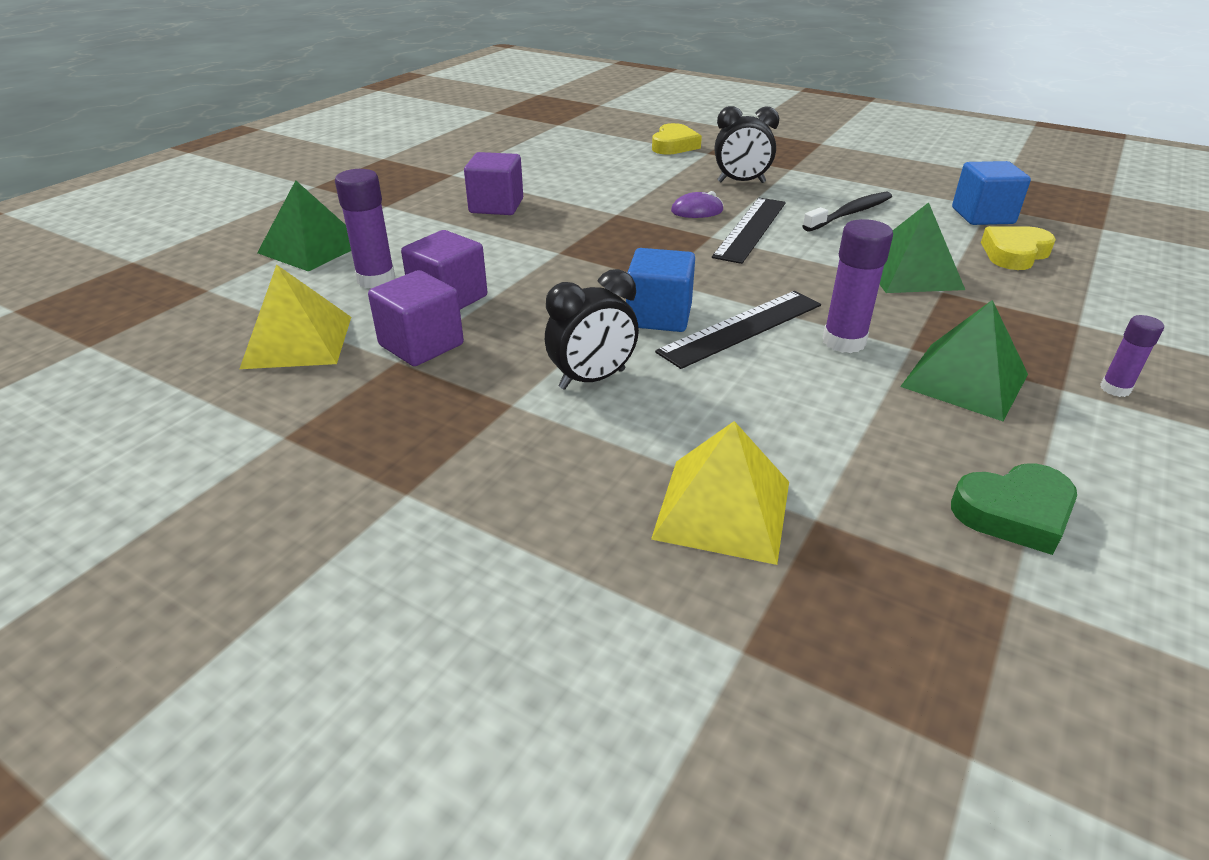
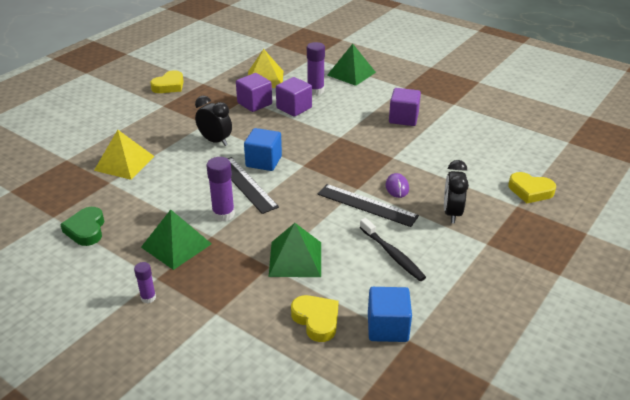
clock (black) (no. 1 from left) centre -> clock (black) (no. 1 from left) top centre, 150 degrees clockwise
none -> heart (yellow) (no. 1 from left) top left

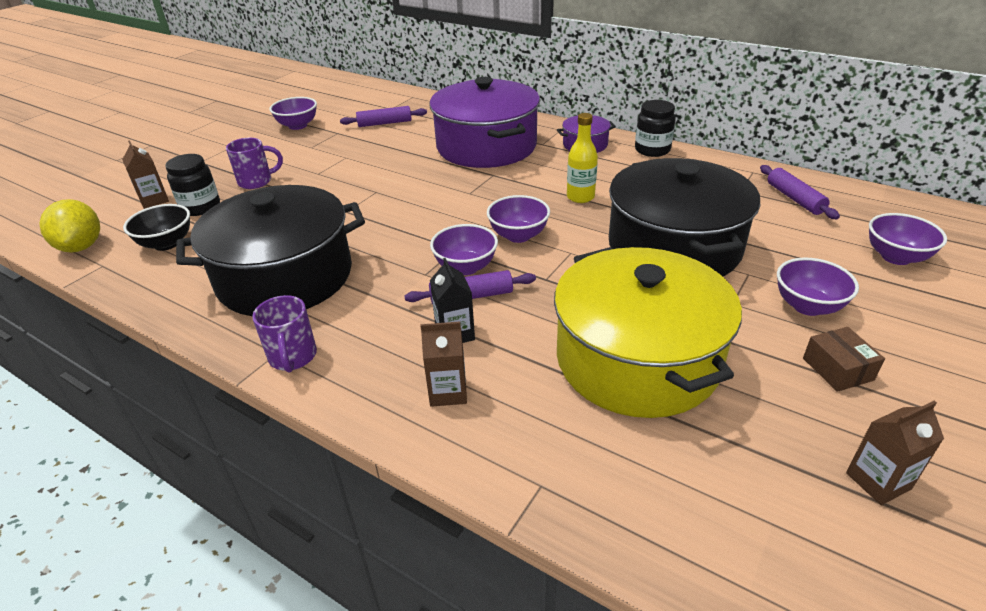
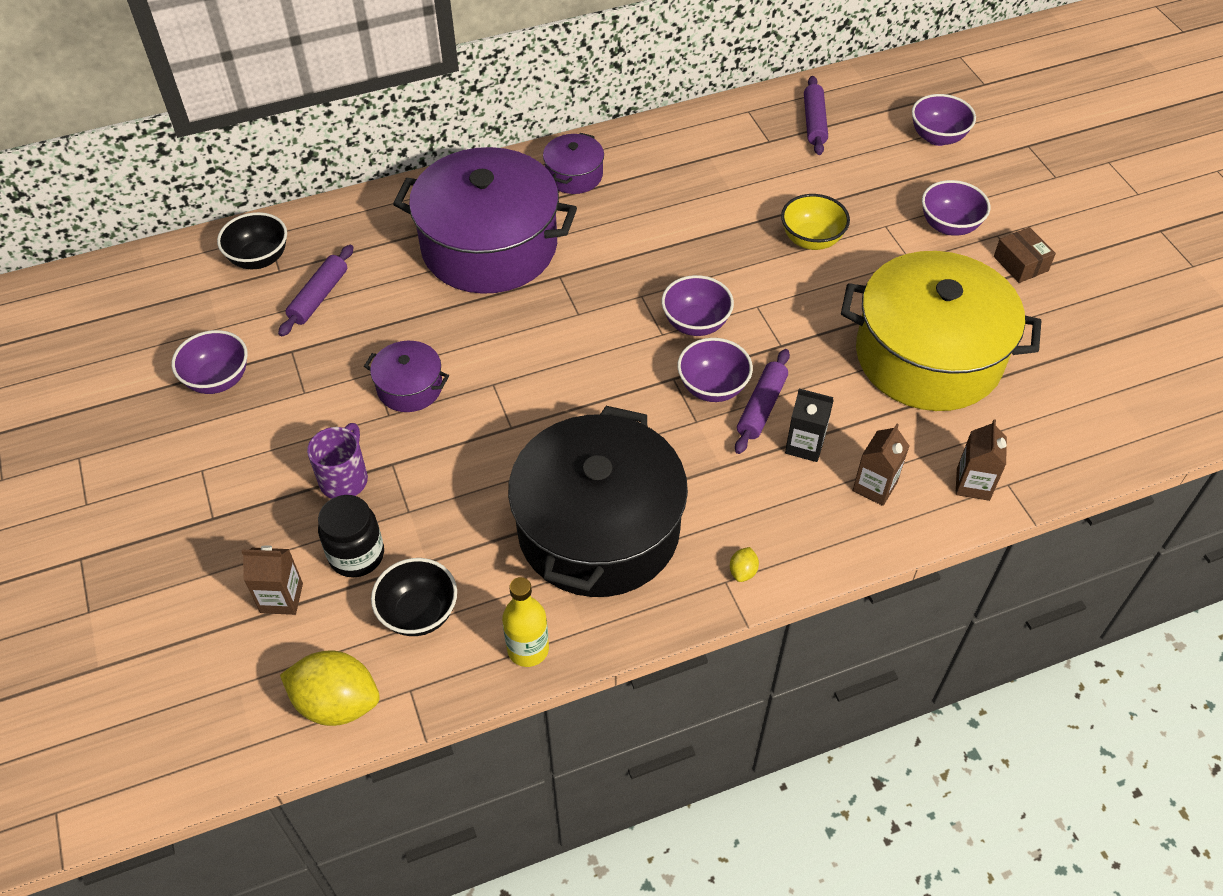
mug (purple) (no. 2 from left) middle left -> lemon (yellow) (no. 2 from left) centre
bottle (yellow) top centre -> bottle (yellow) bottom centre, shifted
pot (black) (no. 2 from left) middle right -> bowl (yellow) top centre
jar (black) (no. 2 from left) top centre -> none
rolling pin (purple) (no. 3 from left) top right, 75 degrees clockwise
box (brown) middle right -> box (brown) top right, 45 degrees clockwise
carton (brown) (no. 3 from left) bottom right -> carton (brown) (no. 3 from left) middle right, shifted
none -> bowl (black) (no. 1 from left) top left
none -> pot (purple) (no. 1 from left) middle left

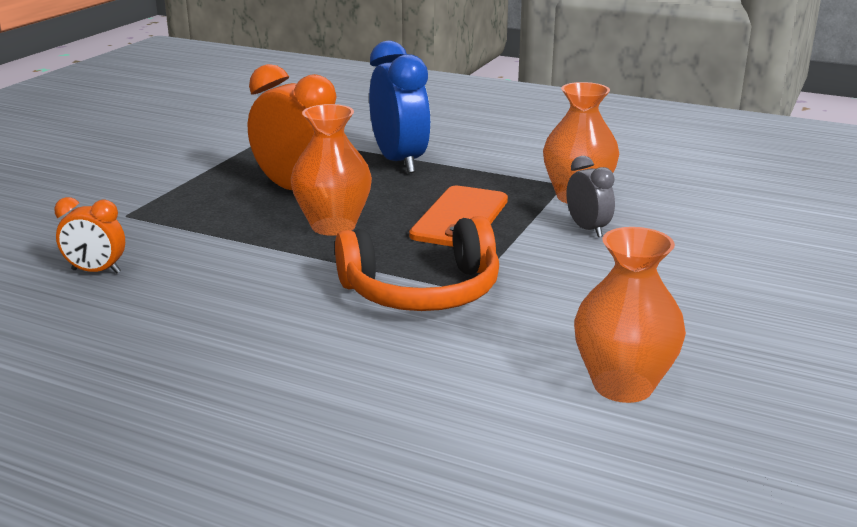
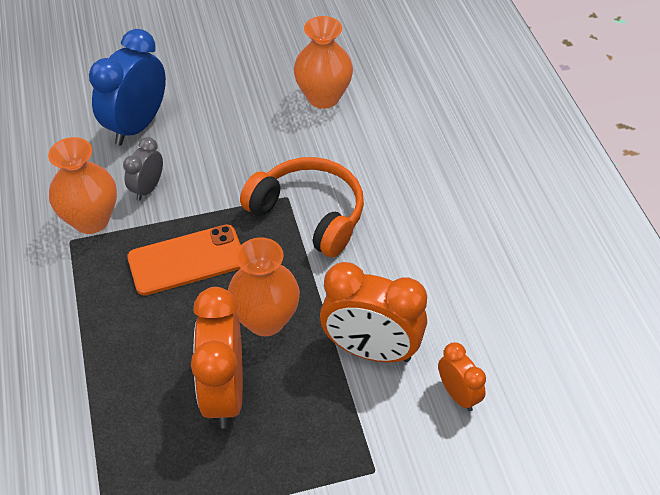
clock (blue) top centre -> clock (blue) top left, shifted
none -> clock (orange) (no. 2 from left) centre

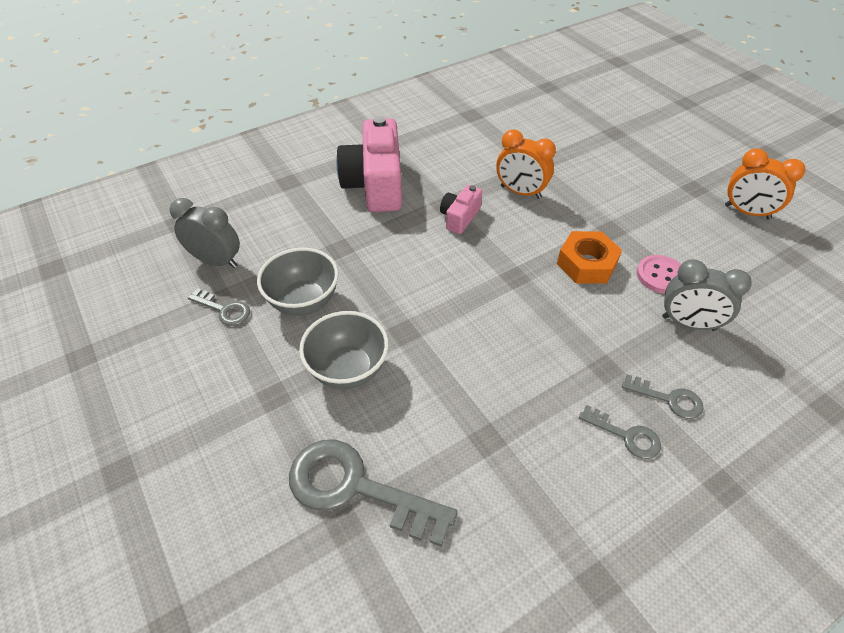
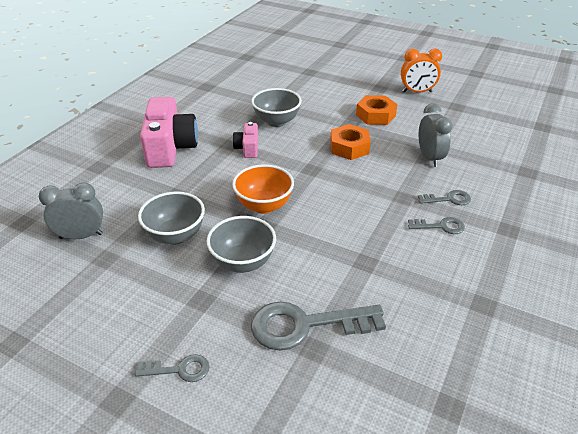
key (grey) (no. 1 from left) middle left -> key (grey) (no. 1 from left) bottom left, shifted
camera (pink) (no. 1 from left) top centre -> camera (pink) (no. 1 from left) top left, 150 degrees counterclockwise
clock (orange) (no. 1 from left) top centre -> bowl (grey) (no. 3 from left) top centre
button (pink) middle right -> none
clock (grey) (no. 2 from left) middle right -> clock (grey) (no. 2 from left) top right, 90 degrees counterclockwise
none -> bowl (orange) centre
none -> nut (orange) (no. 2 from left) top centre

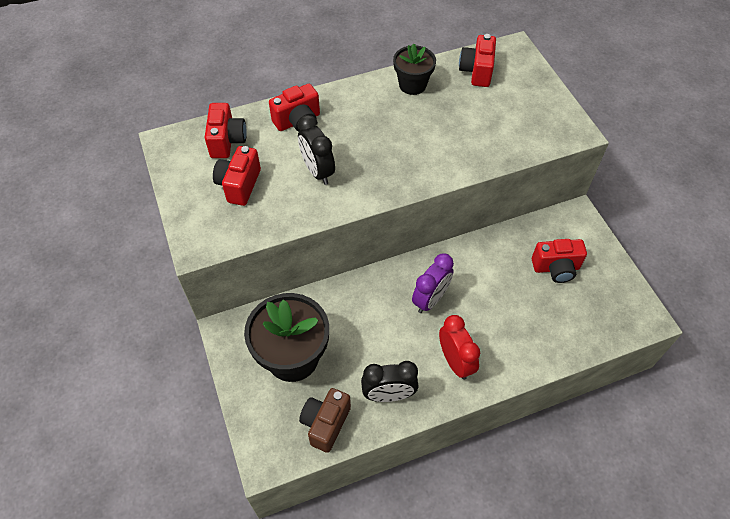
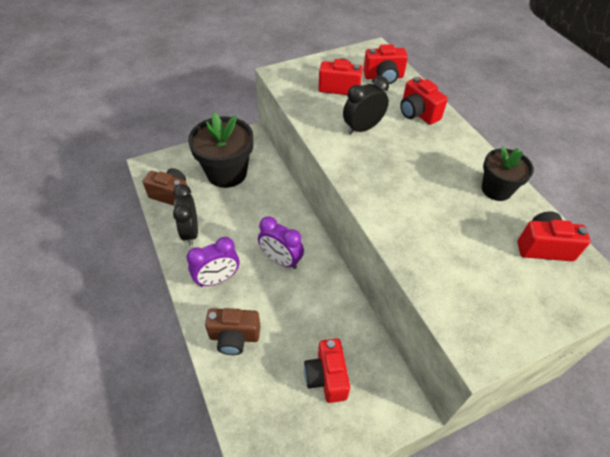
clock (red) bottom centre -> clock (purple) (no. 1 from left) centre
none -> camera (brown) (no. 2 from left) bottom centre

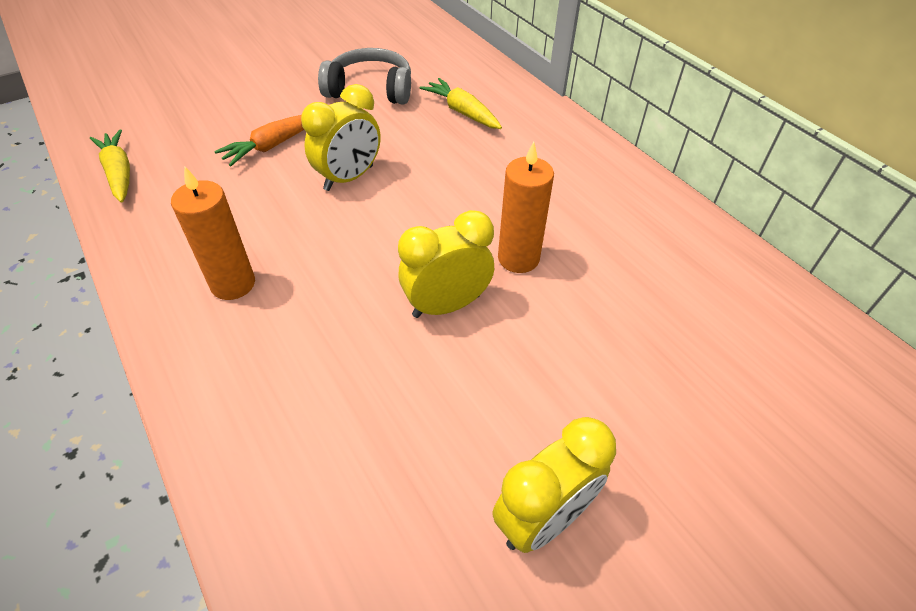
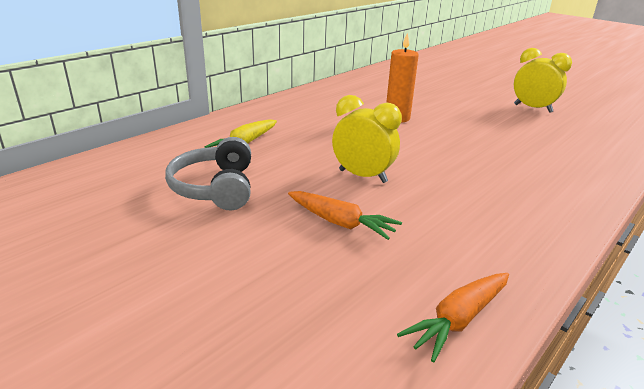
carrot (yellow) (no. 1 from left) top left -> carrot (orange) (no. 2 from left) bottom right
candle (orange) (no. 1 from left) middle left -> none
clock (yellow) (no. 2 from left) centre -> none

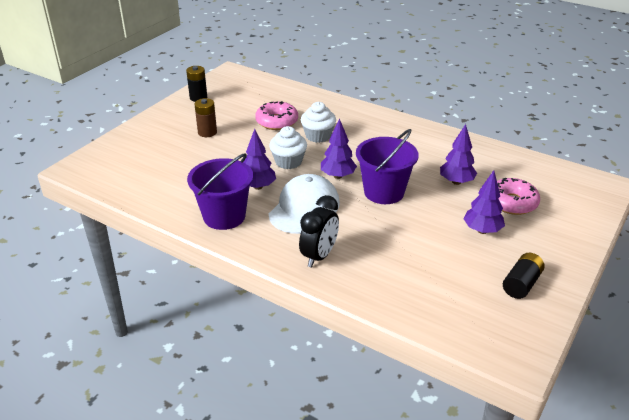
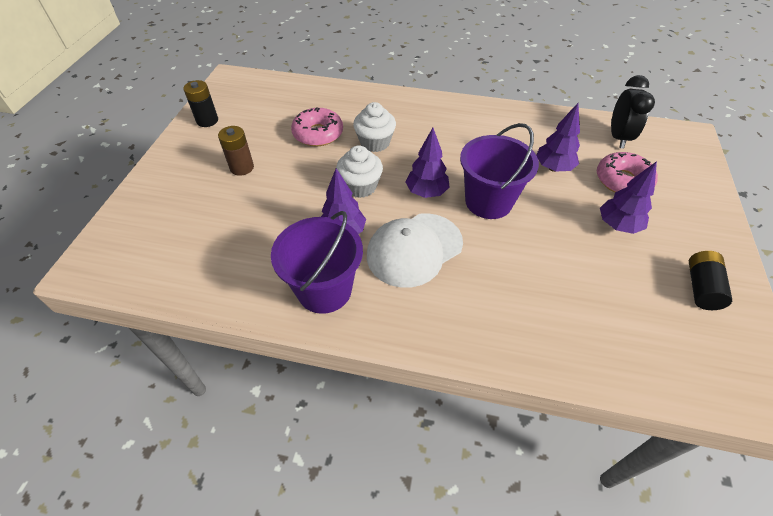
cap (white) centre, 135 degrees counterclockwise
clock (black) centre -> clock (black) top right, shifted

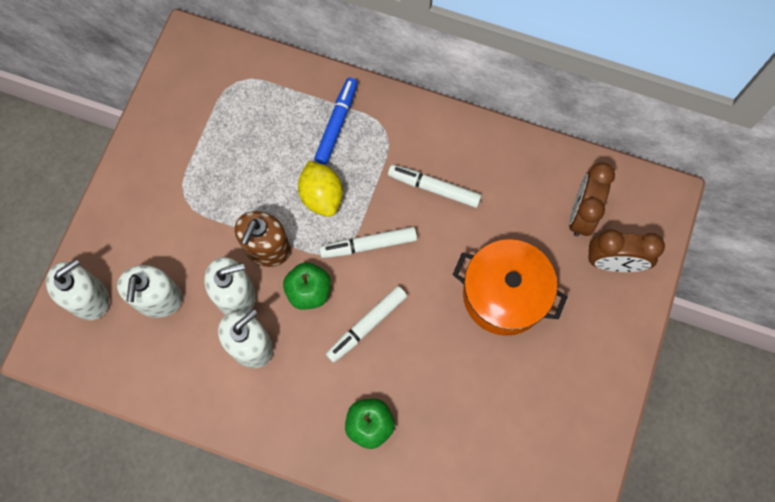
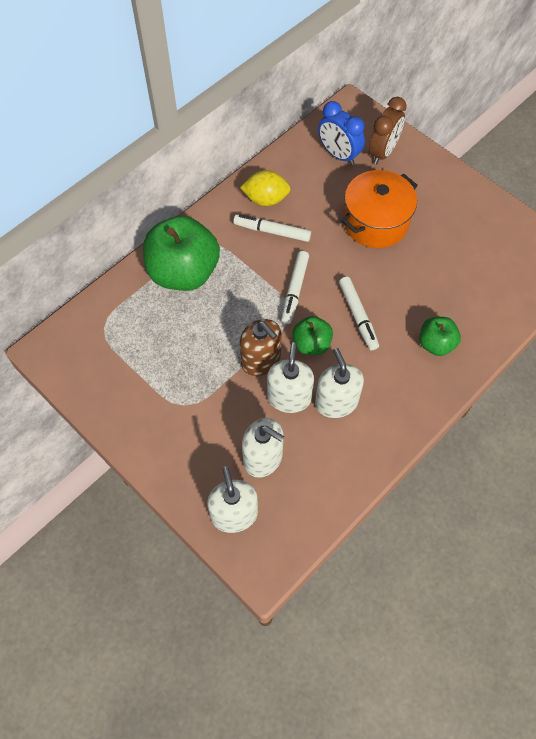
lemon (yellow) centre -> lemon (yellow) top centre, shifted
marker (blue) top centre -> apple (green) (no. 1 from left) centre
marker (white) (no. 3 from left in the first image) centre -> marker (white) (no. 1 from left) top centre, 60 degrees clockwise
clock (brown) (no. 1 from left) middle right -> clock (blue) top centre

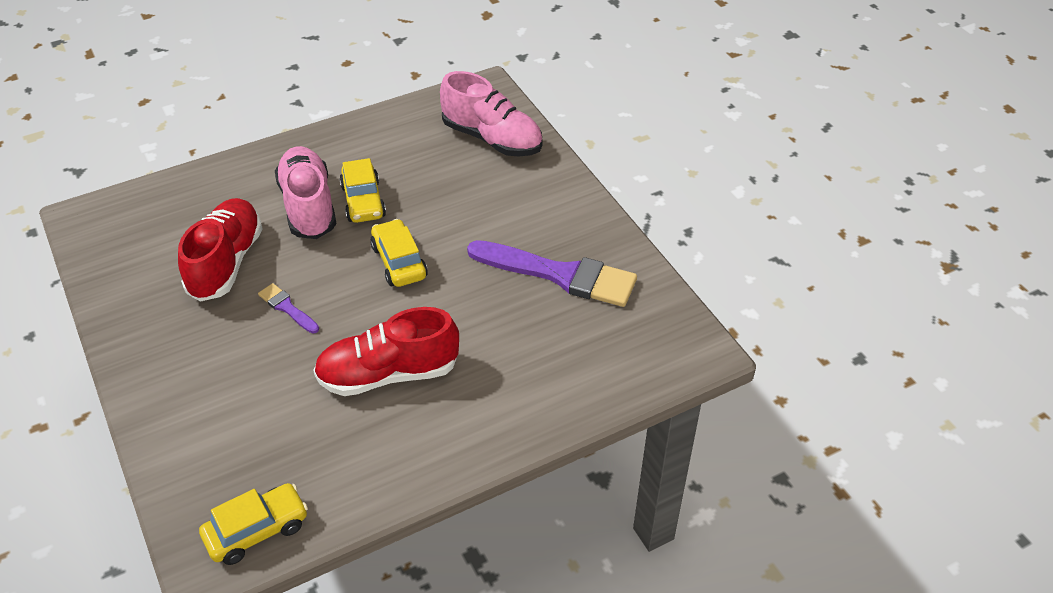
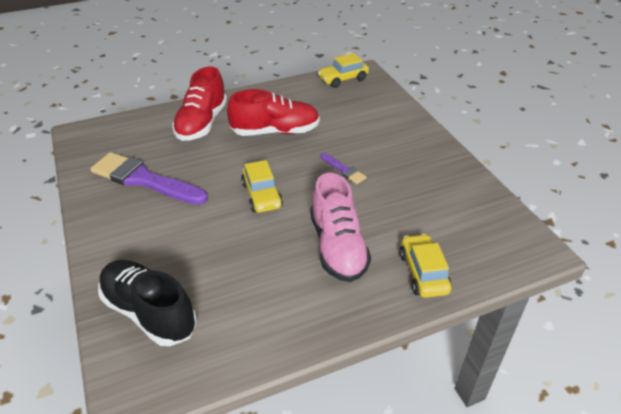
shoe (red) (no. 1 from left) middle left -> shoe (red) (no. 1 from left) top left, shifted
car (yellow) (no. 2 from left in the first image) top centre -> car (yellow) (no. 3 from left) middle right, shifted
shoe (pink) (no. 2 from left) top centre -> shoe (black) bottom left

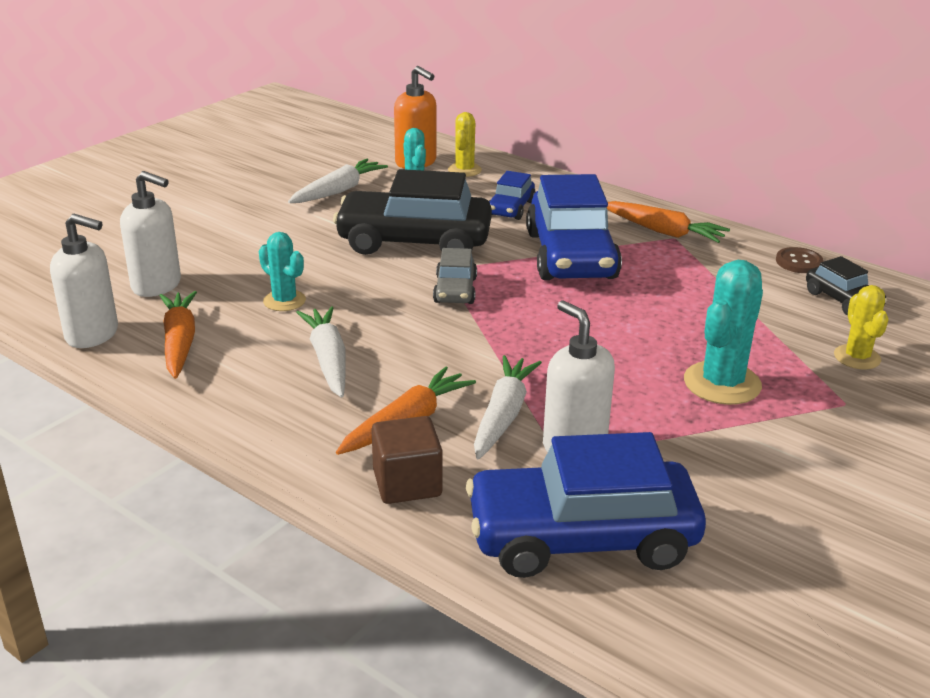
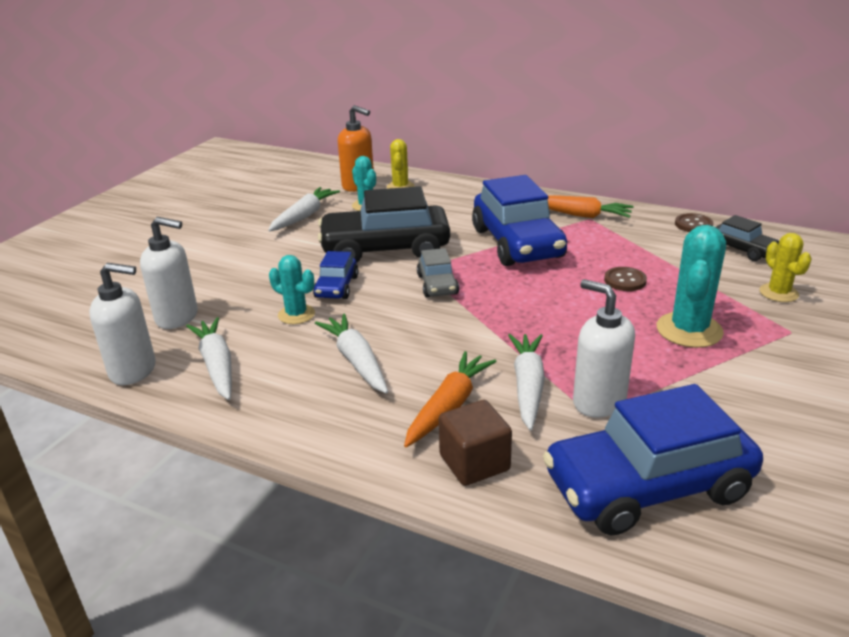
carrot (orange) (no. 1 from left) middle left -> carrot (white) (no. 1 from left) middle left
car (blue) (no. 1 from left) top centre -> car (blue) (no. 1 from left) centre, shifted
none -> button (brown) (no. 1 from left) middle right

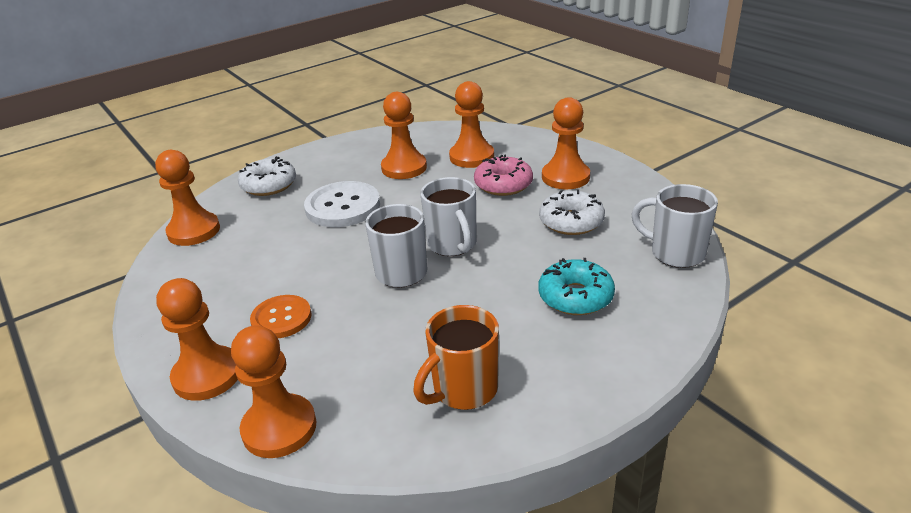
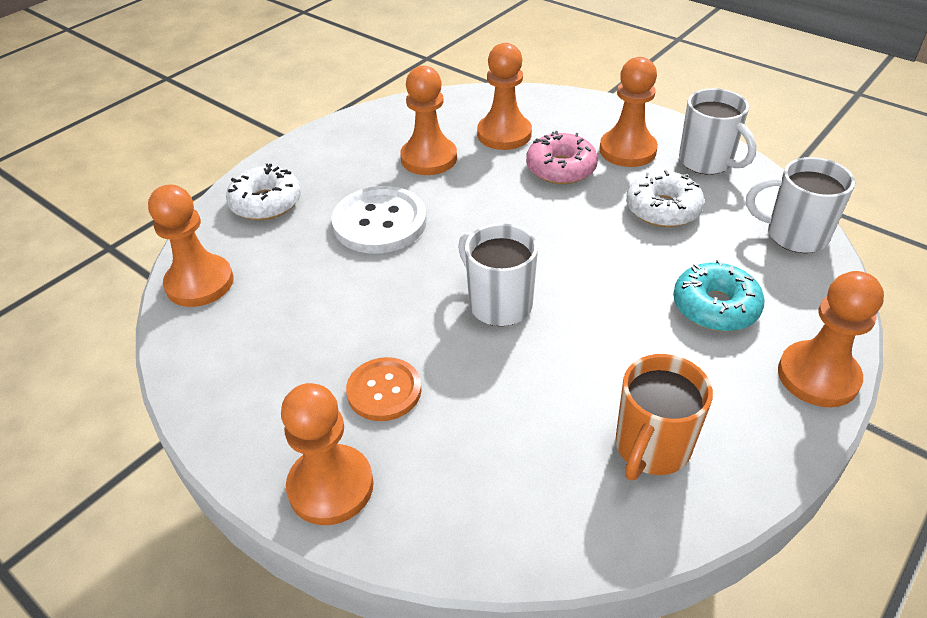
pawn (orange) (no. 3 from left in the first image) bottom left -> pawn (orange) (no. 6 from left) middle right, shifted
mug (white) (no. 2 from left) centre -> mug (white) (no. 2 from left) top right, shifted

